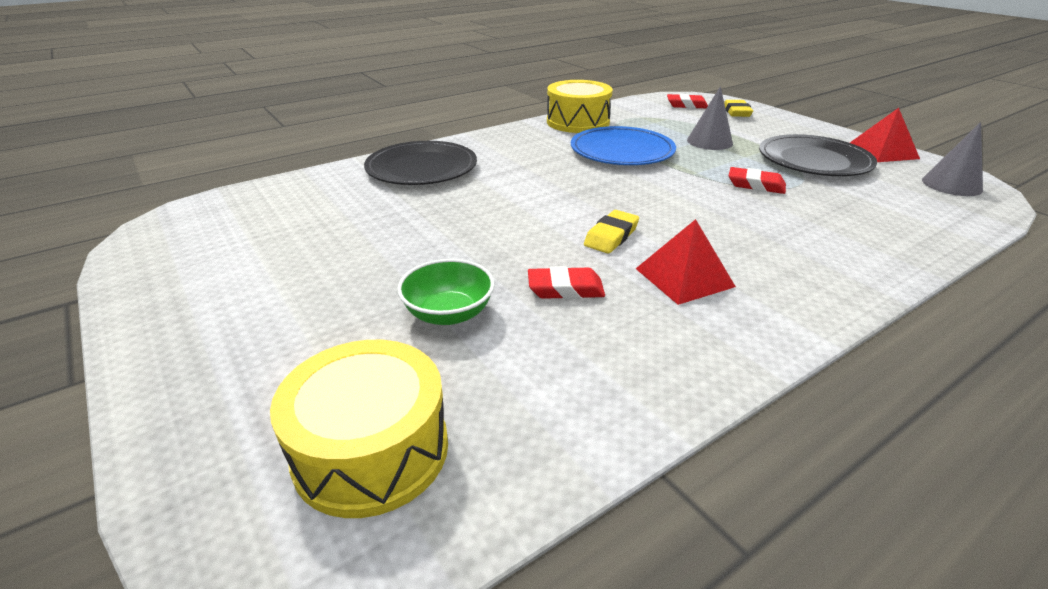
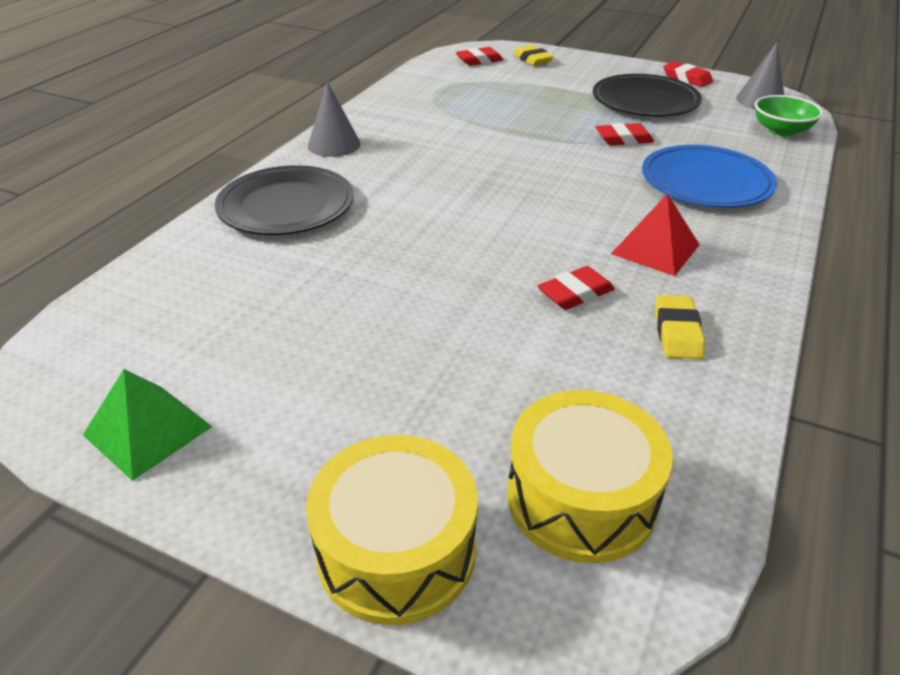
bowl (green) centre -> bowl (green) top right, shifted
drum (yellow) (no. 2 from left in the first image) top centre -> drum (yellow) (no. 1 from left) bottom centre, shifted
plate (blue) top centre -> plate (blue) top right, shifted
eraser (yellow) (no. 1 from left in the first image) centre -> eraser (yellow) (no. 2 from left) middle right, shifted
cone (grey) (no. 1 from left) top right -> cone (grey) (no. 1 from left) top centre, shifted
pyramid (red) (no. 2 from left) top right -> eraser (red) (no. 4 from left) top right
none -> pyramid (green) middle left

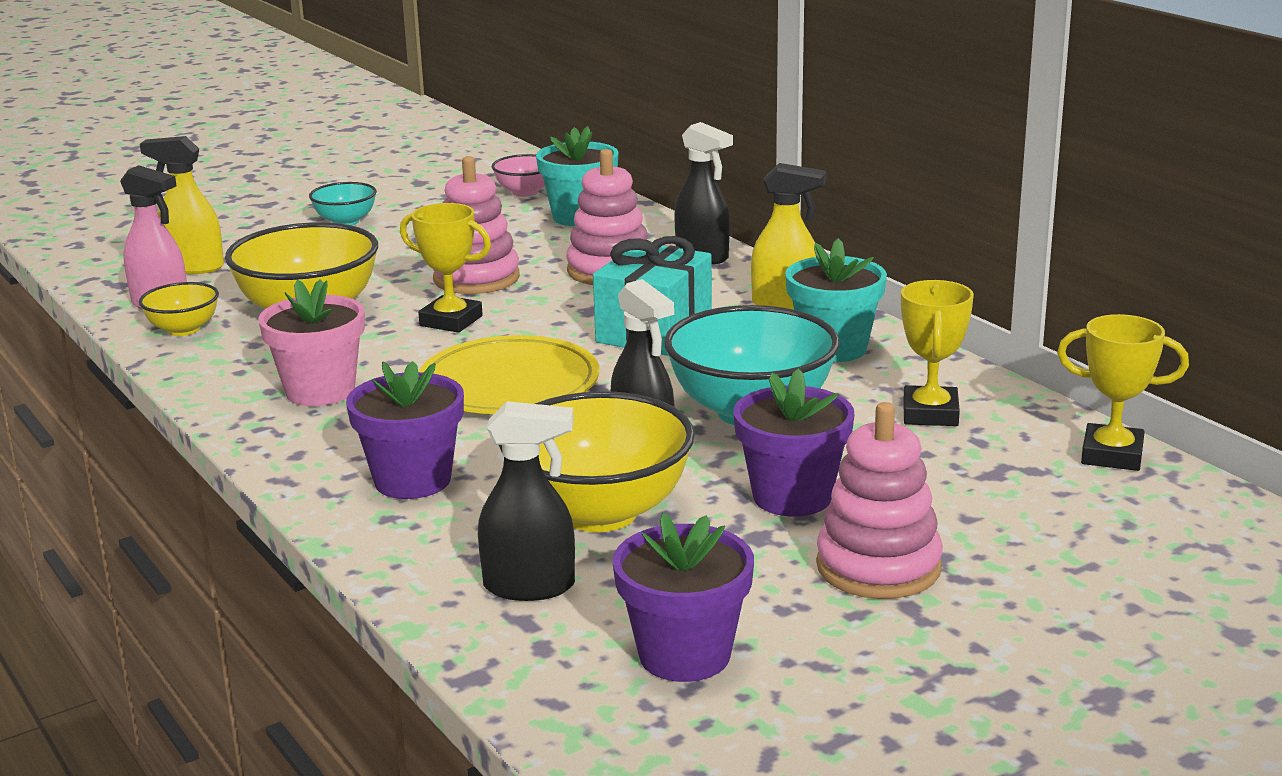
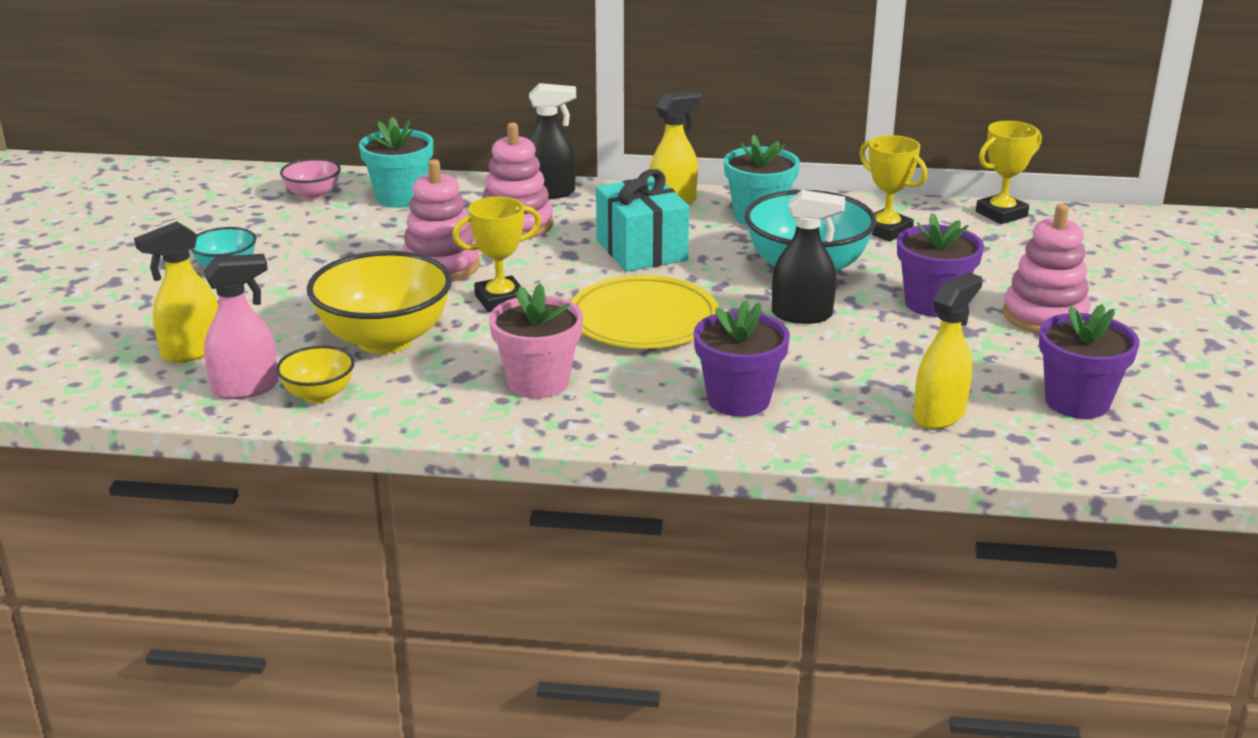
spray bottle (black) (no. 1 from left) centre -> spray bottle (yellow) (no. 3 from left) middle right
bowl (yellow) (no. 3 from left) centre -> none

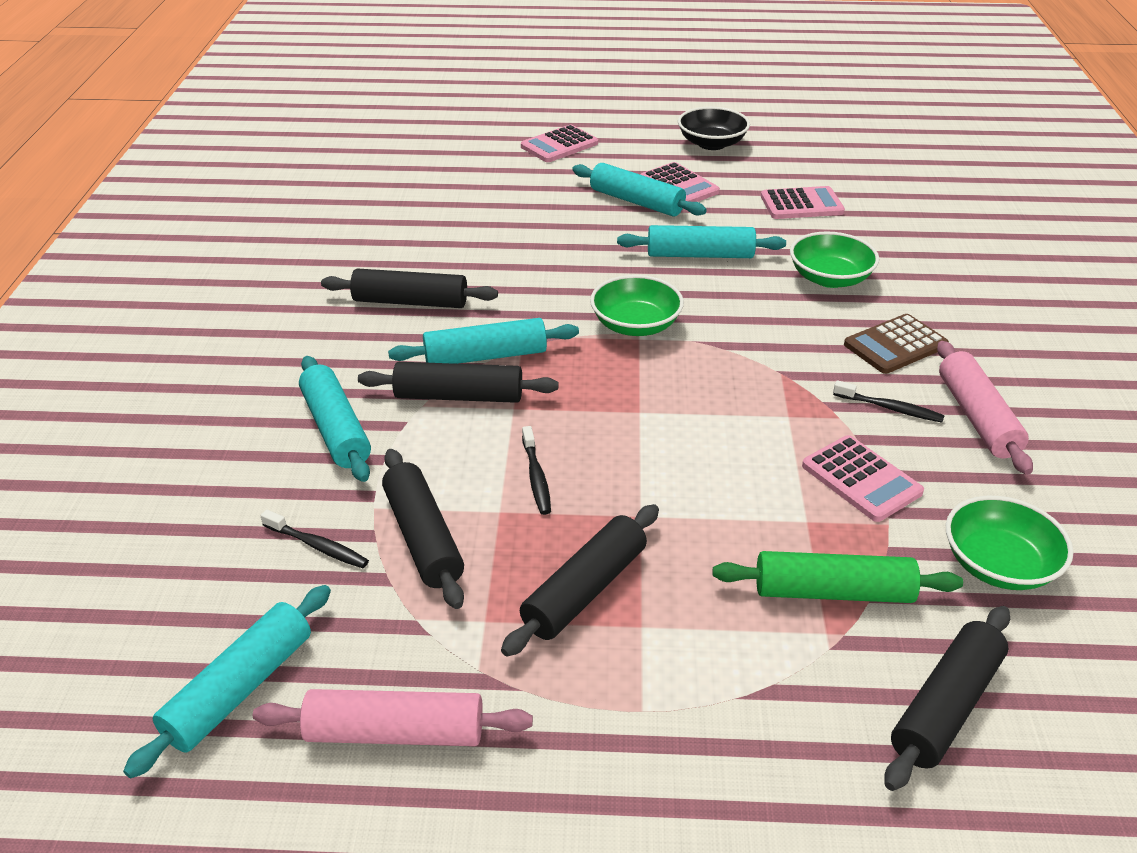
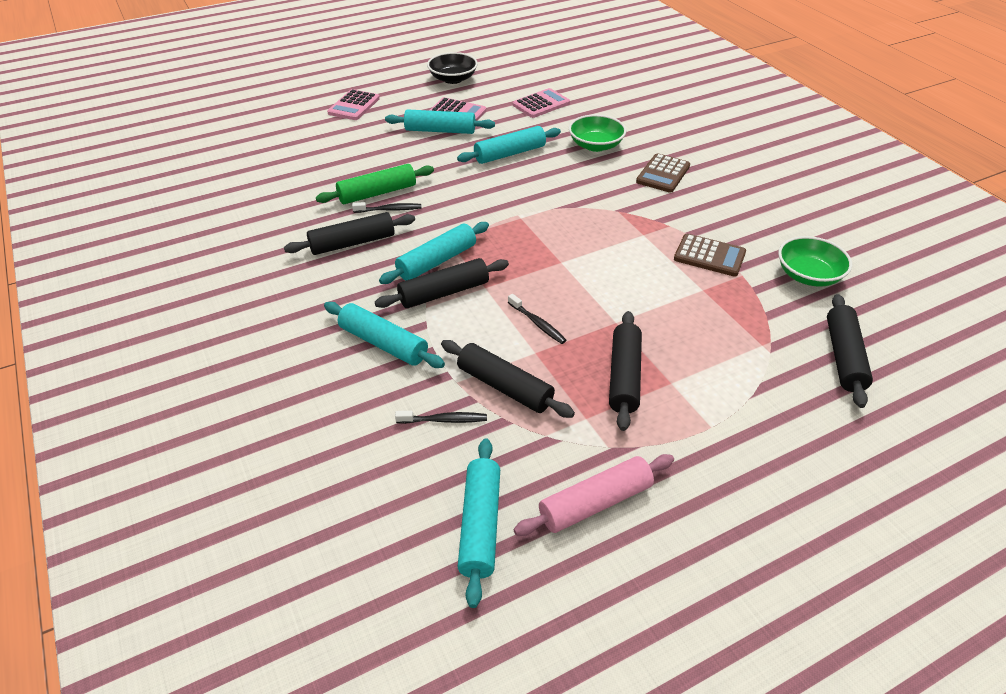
bowl (green) (no. 1 from left) centre -> none
rolling pin (green) bottom right -> rolling pin (green) top centre, shifted
calculator (pink) (no. 4 from left) middle right -> calculator (brown) (no. 2 from left) middle right
toothbrush (black) (no. 3 from left in the first image) middle right -> toothbrush (black) (no. 1 from left) top centre, shifted
rolling pin (pink) (no. 2 from left) middle right -> none

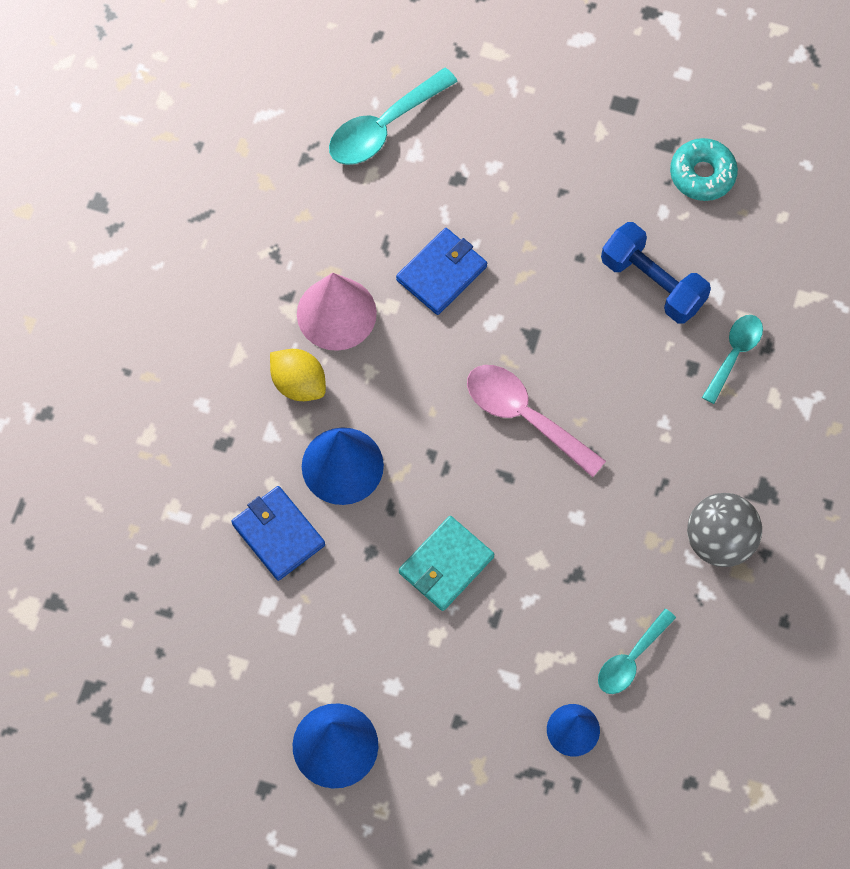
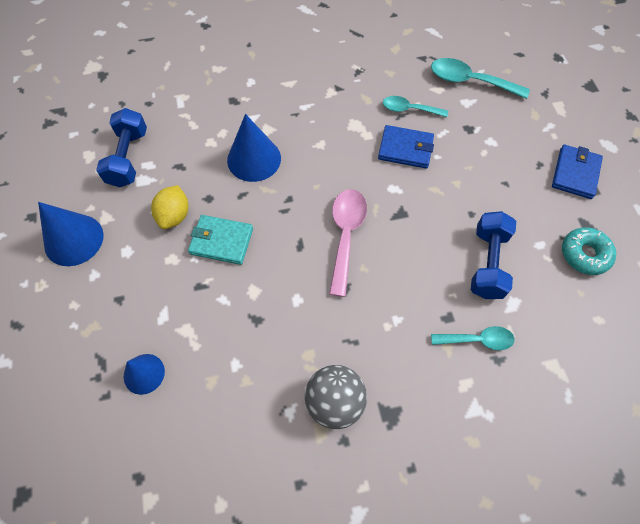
wallet (blue) (no. 1 from left in the first image) middle left -> wallet (blue) (no. 2 from left) top right, shifted
lemon (yellow) centre -> lemon (yellow) middle left, shifted
cone (pink) centre -> none
spoon (turquoise) (no. 2 from left in the first image) bottom right -> spoon (turquoise) (no. 1 from left) top centre, shifted
none -> dumbbell (blue) (no. 1 from left) top left

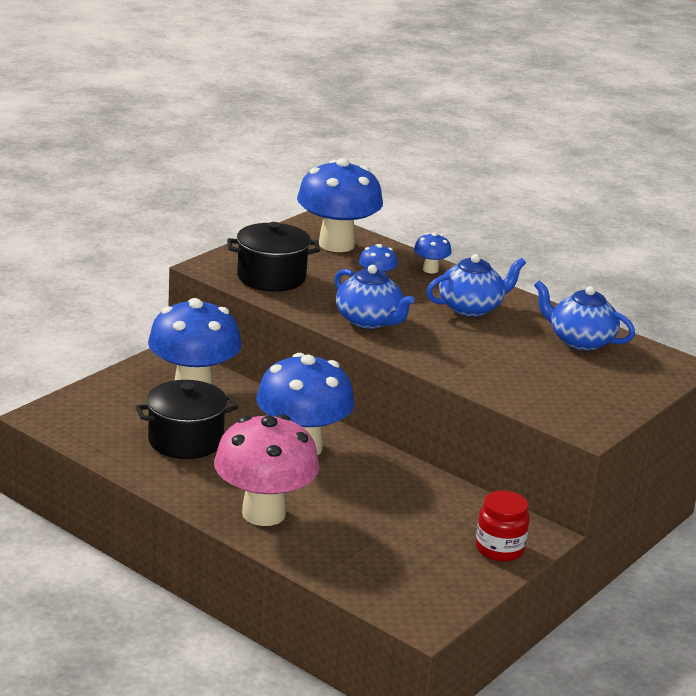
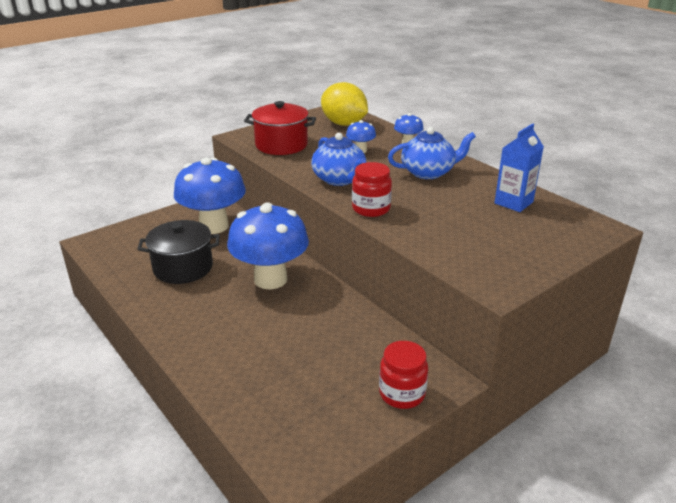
mushroom (pink) bottom centre -> none
pot (black) (no. 2 from left) centre -> pot (red) top centre
mushroom (blue) (no. 3 from left) top centre -> lemon (yellow) top centre
teapot (blue) (no. 3 from left) middle right -> carton (blue) top right
none -> jar (red) (no. 1 from left) centre

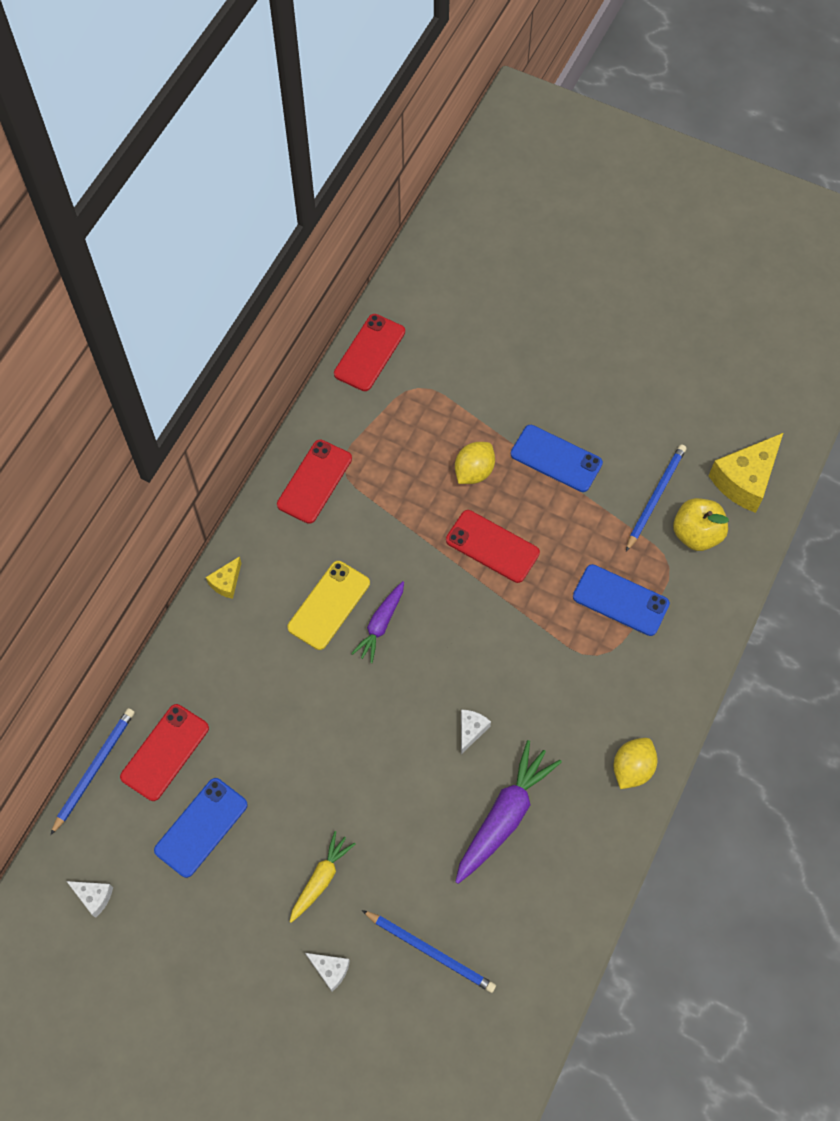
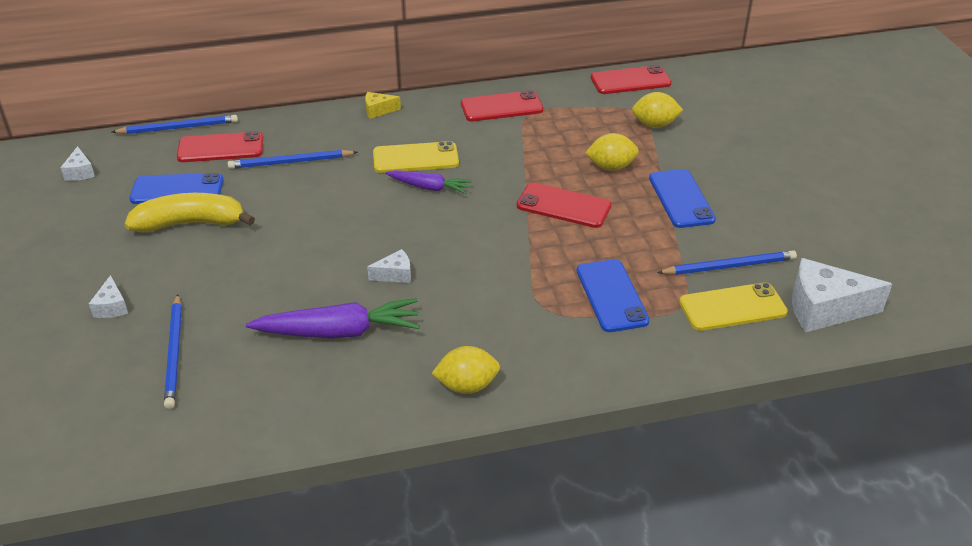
carrot (yellow) bottom centre -> none
carrot (purple) (no. 1 from left in the first image) centre -> carrot (purple) (no. 2 from left) centre, 150 degrees counterclockwise
phone (red) (no. 4 from left in the first image) centre -> phone (red) (no. 3 from left) centre, 60 degrees counterclockwise
apple (yellow) middle right -> phone (yellow) (no. 2 from left) middle right
cheese (yellow) (no. 2 from left) middle right -> cheese (white) (no. 4 from left) middle right
none -> banana (yellow) middle left
none -> pencil (blue) (no. 3 from left) top left
none -> lemon (yellow) (no. 3 from left) top right

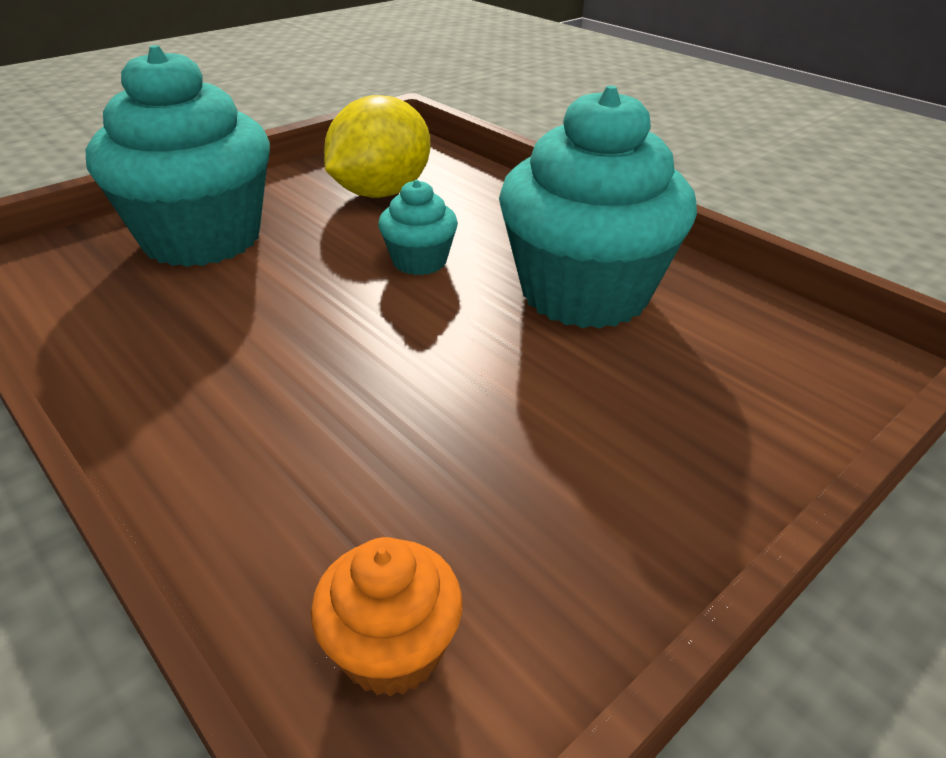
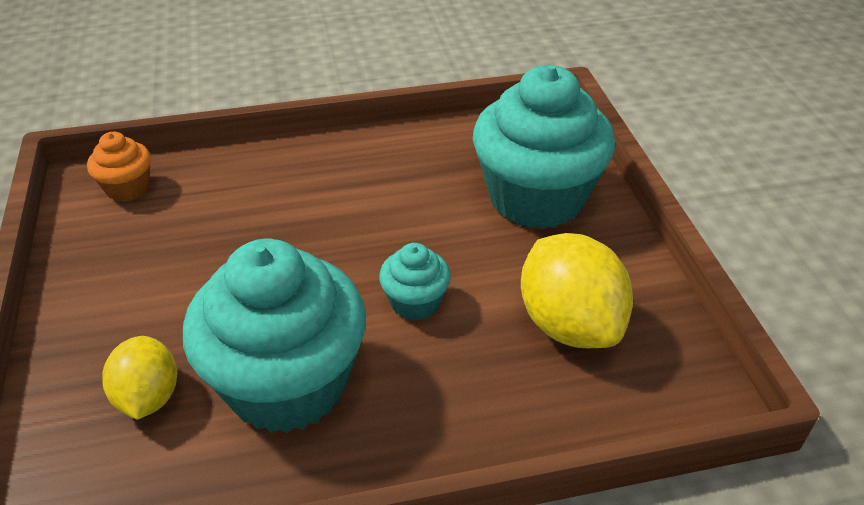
none -> lemon (yellow) (no. 1 from left) bottom left

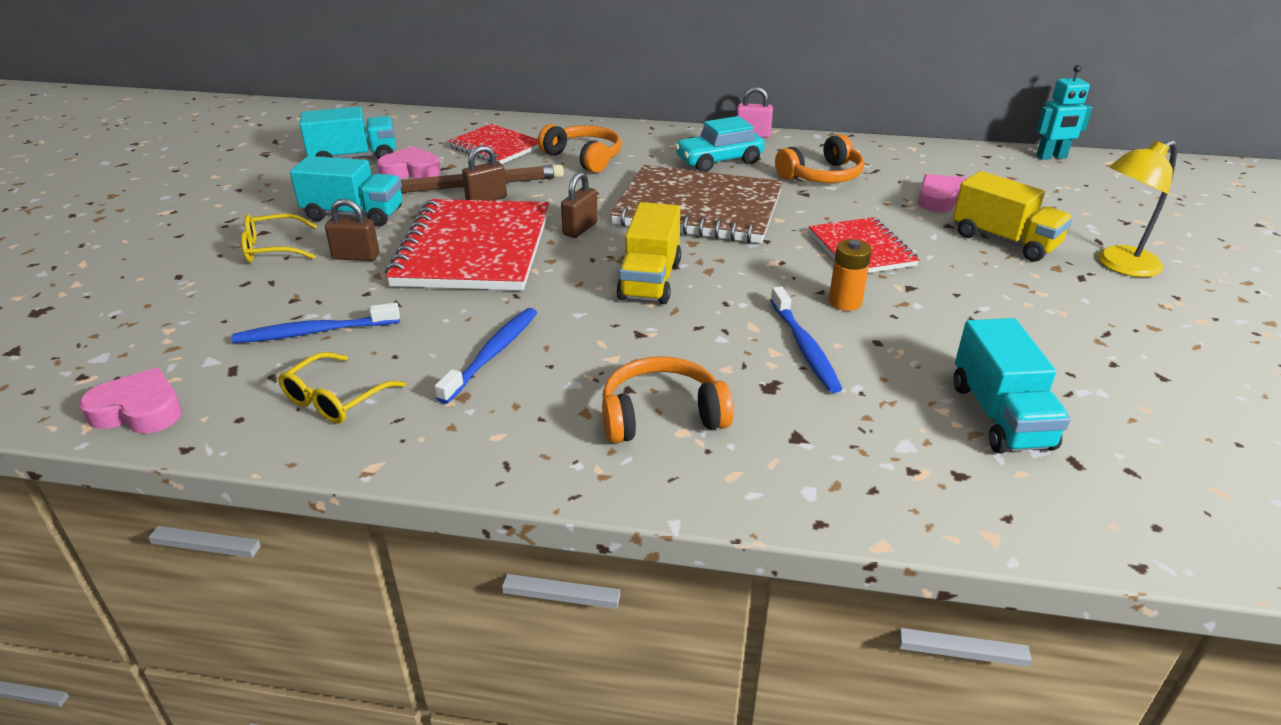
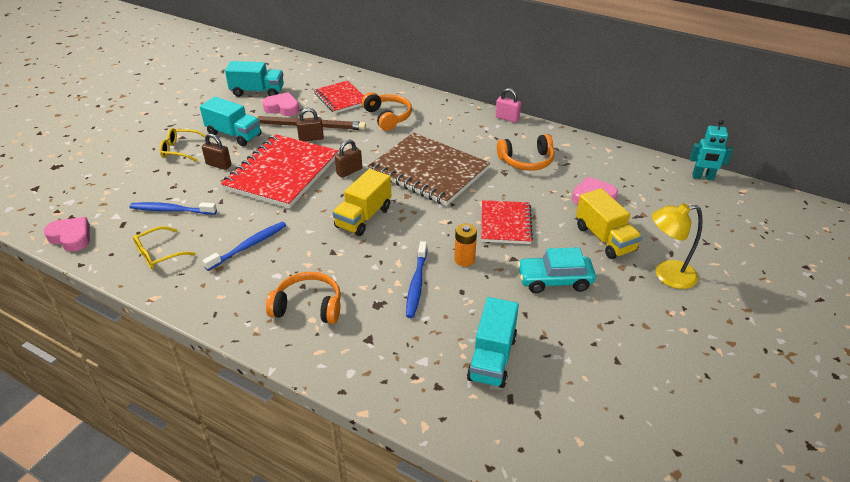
car (turquoise) top centre -> car (turquoise) centre, shifted

